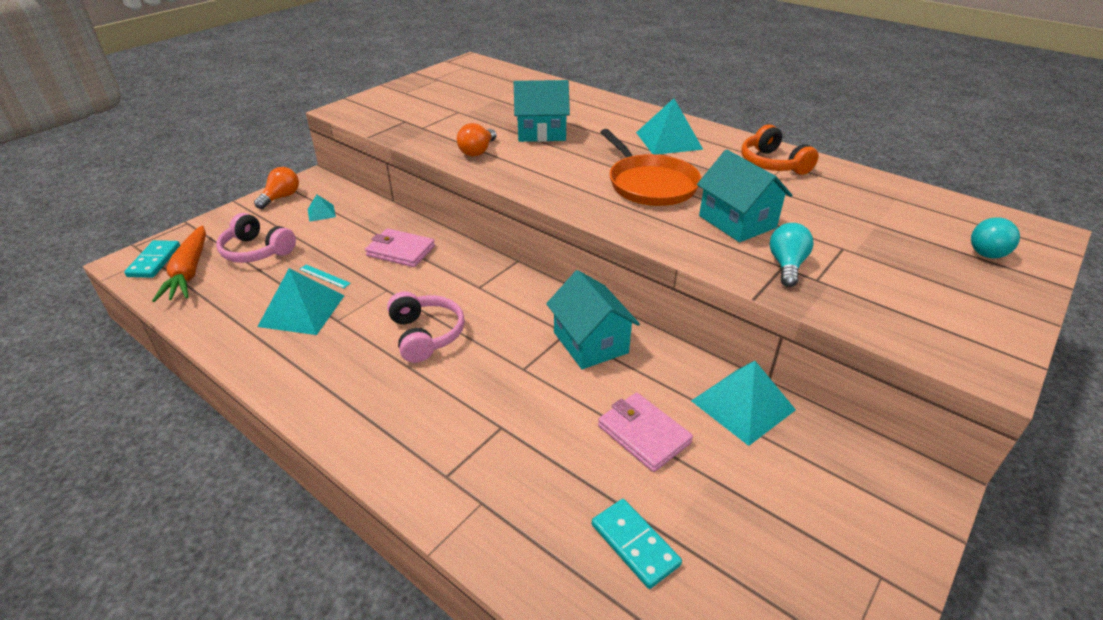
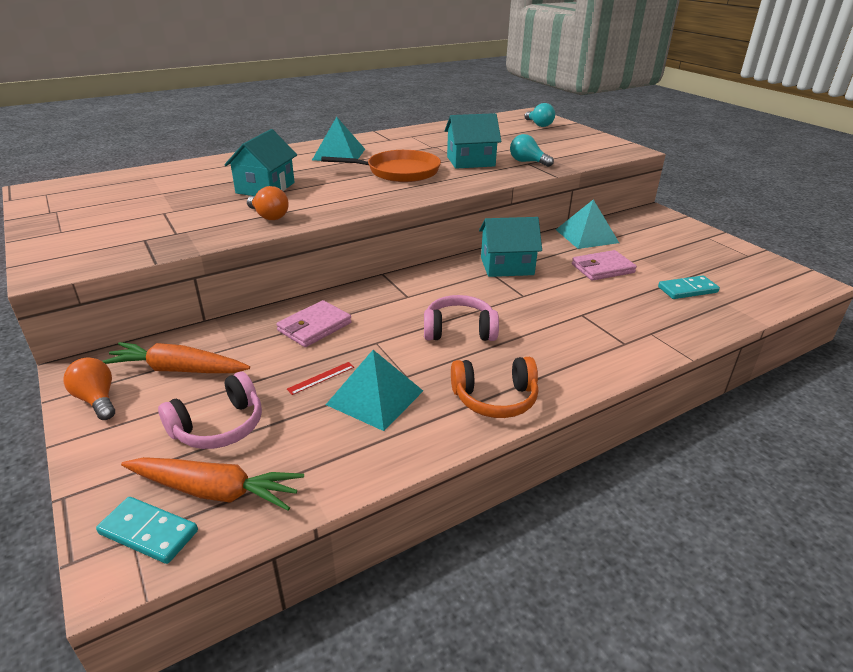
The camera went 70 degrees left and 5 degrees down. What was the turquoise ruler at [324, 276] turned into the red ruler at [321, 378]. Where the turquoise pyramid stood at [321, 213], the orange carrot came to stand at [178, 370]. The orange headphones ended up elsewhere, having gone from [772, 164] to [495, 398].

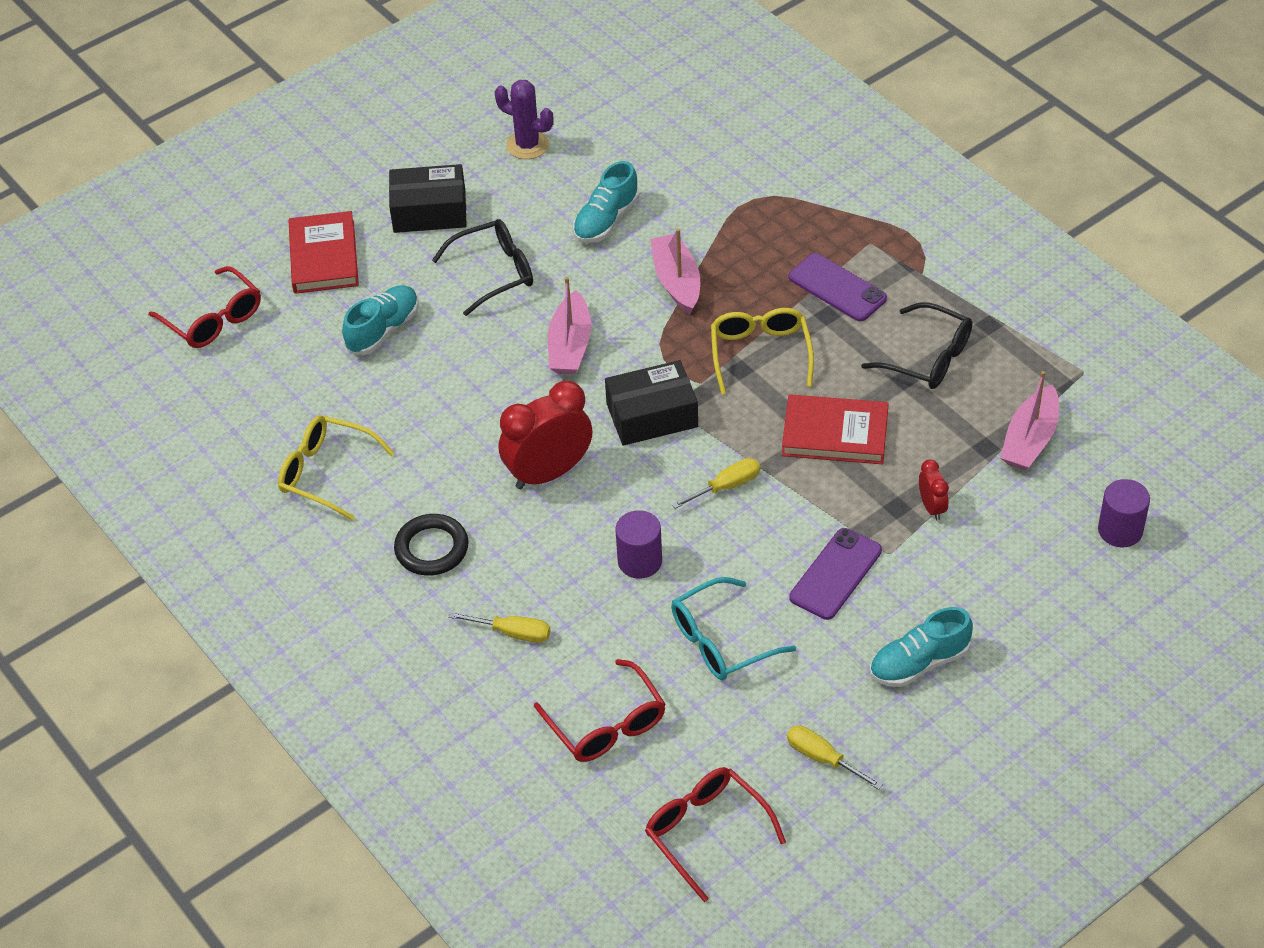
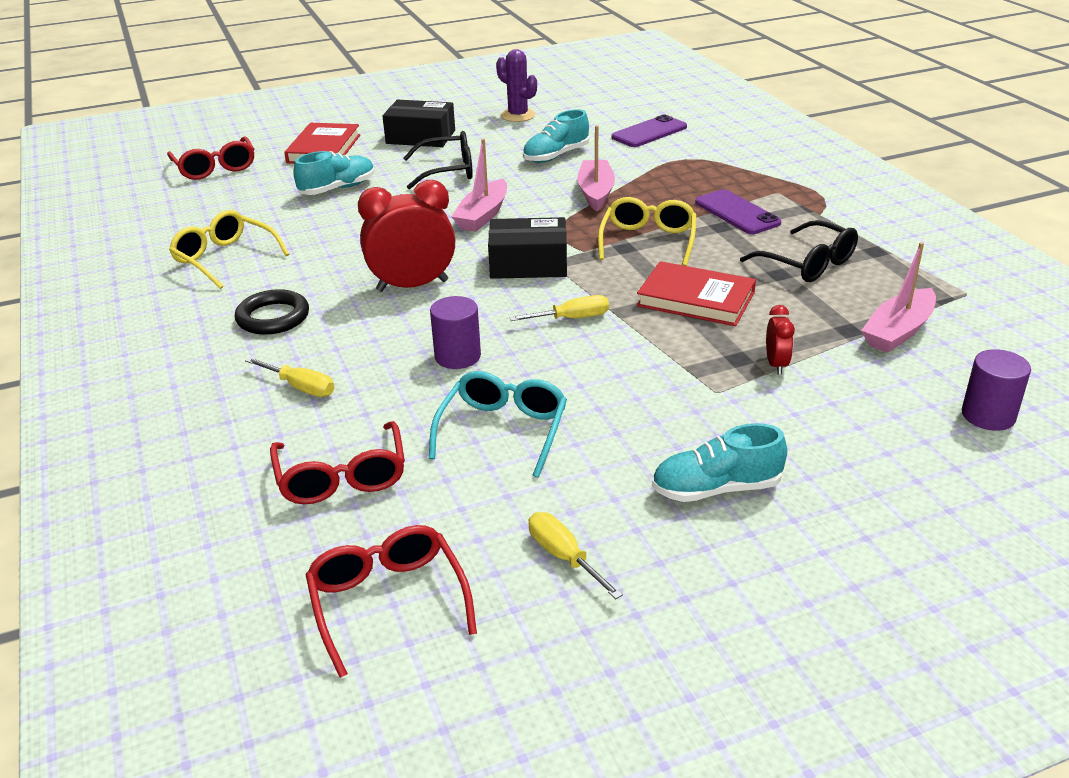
The camera went 15 degrees right and 15 degrees down. The turquoise glasses at [720, 641] ended up facing another way, 120 degrees clockwise from before. The purple phone ended up elsewhere, having gone from [835, 574] to [649, 132].

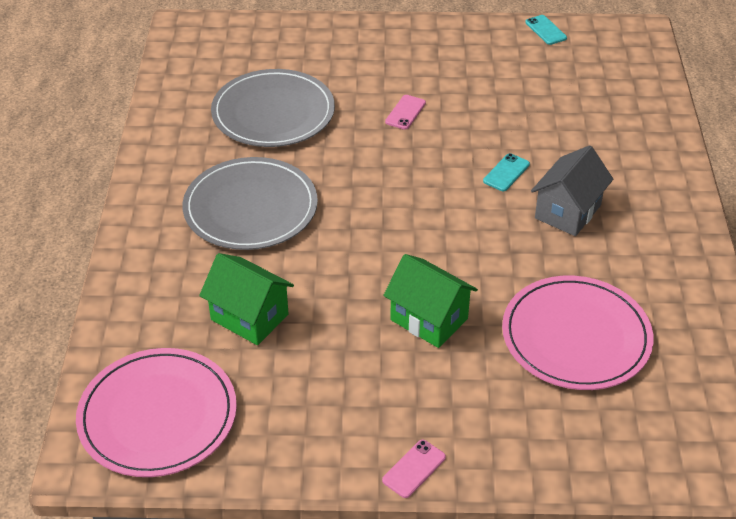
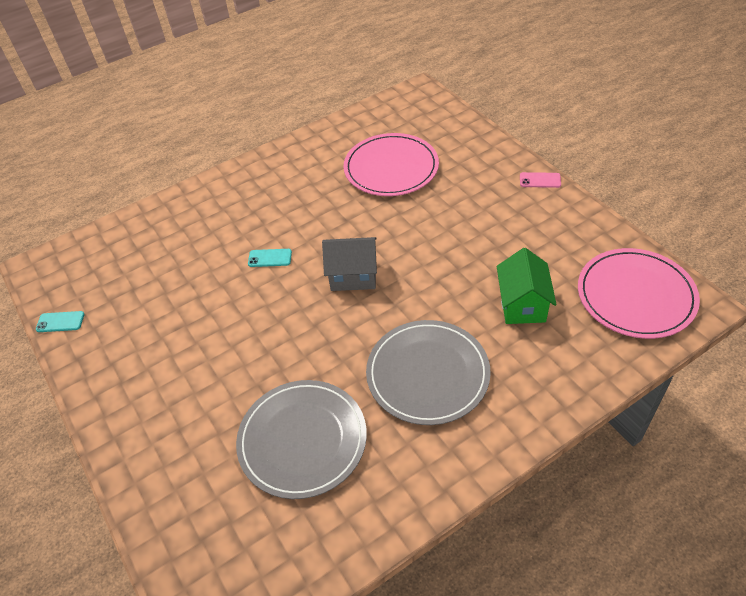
The camera went 120 degrees left and 5 degrees up. The second view lost the green house at [429, 319]. The second view lost the pink phone at [405, 112]. The turquoise phone at [545, 30] ended up facing another way, 60 degrees clockwise from before. The grey house ended up elsewhere, having gone from [568, 212] to [353, 276].

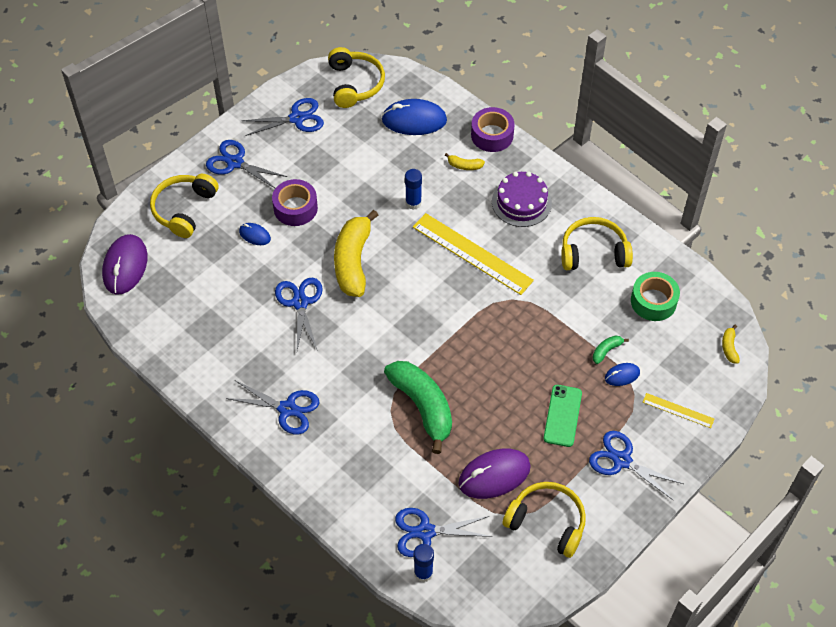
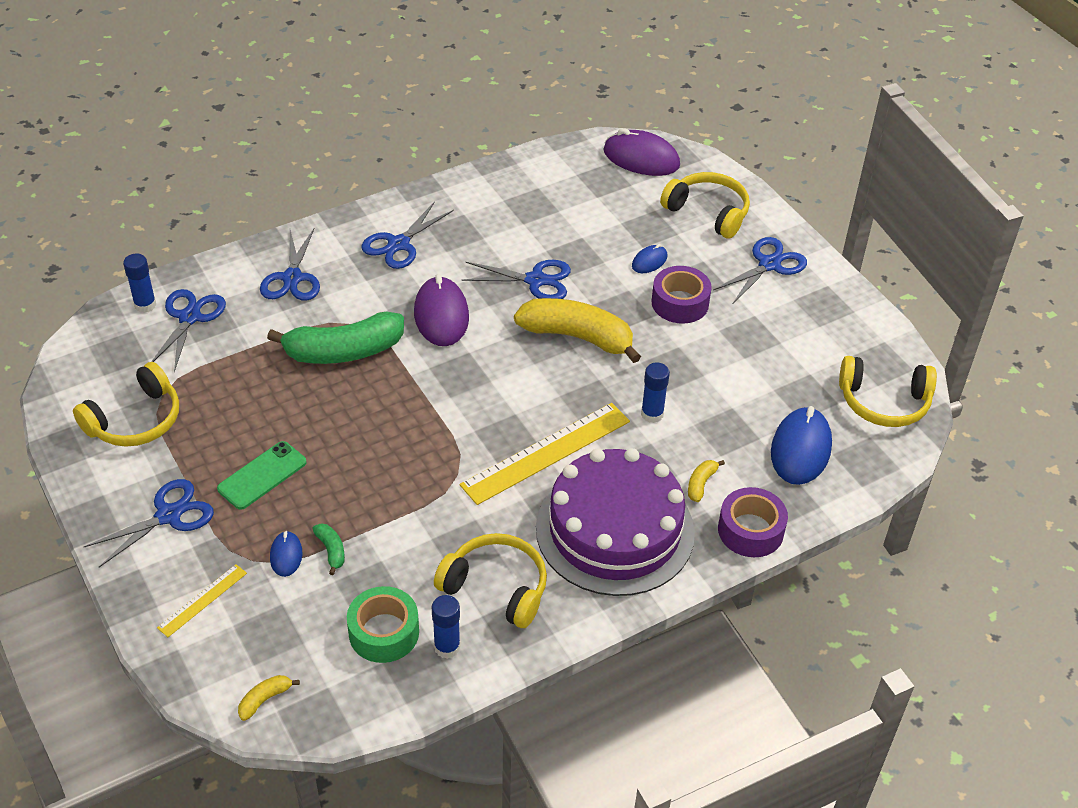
The camera went 105 degrees right and 10 degrees down. The blue scissors ended up elsewhere, having gone from [297, 118] to [292, 278]. The purple mouse ended up elsewhere, having gone from [494, 475] to [441, 315]. The size of the purple cake at [521, 202] changed by a factor of 1.75. The green phone at [562, 416] ended up facing another way, 75 degrees counterclockwise from before. The yellow headphones at [593, 252] ended up facing another way, 75 degrees counterclockwise from before. The yellow banana at [729, 347] ended up facing another way, 60 degrees counterclockwise from before. The second view gained the blue glue stick at [447, 647].

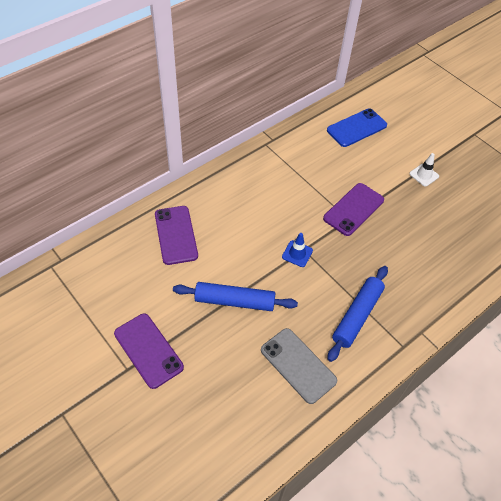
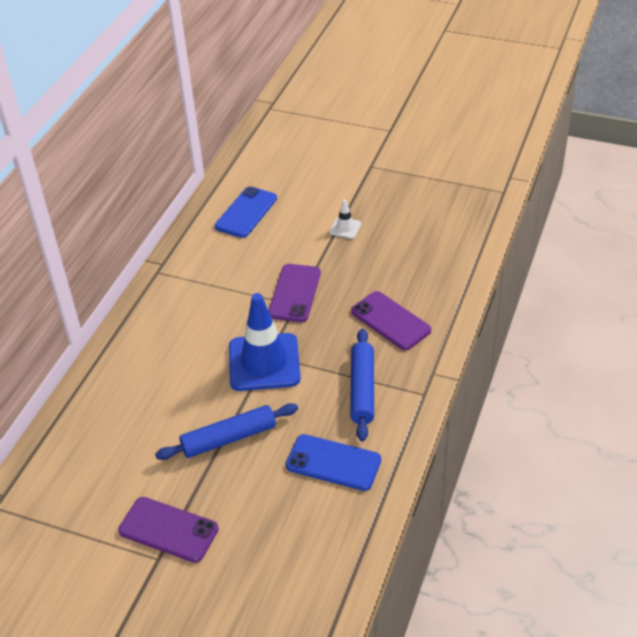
The camera went 25 degrees left and 10 degrees down. The purple phone ended up elsewhere, having gone from [176, 235] to [390, 321]. What was the grey phone at [298, 365] turned into the blue phone at [333, 463]. The size of the blue traffic cone at [297, 254] changed by a factor of 2.29.

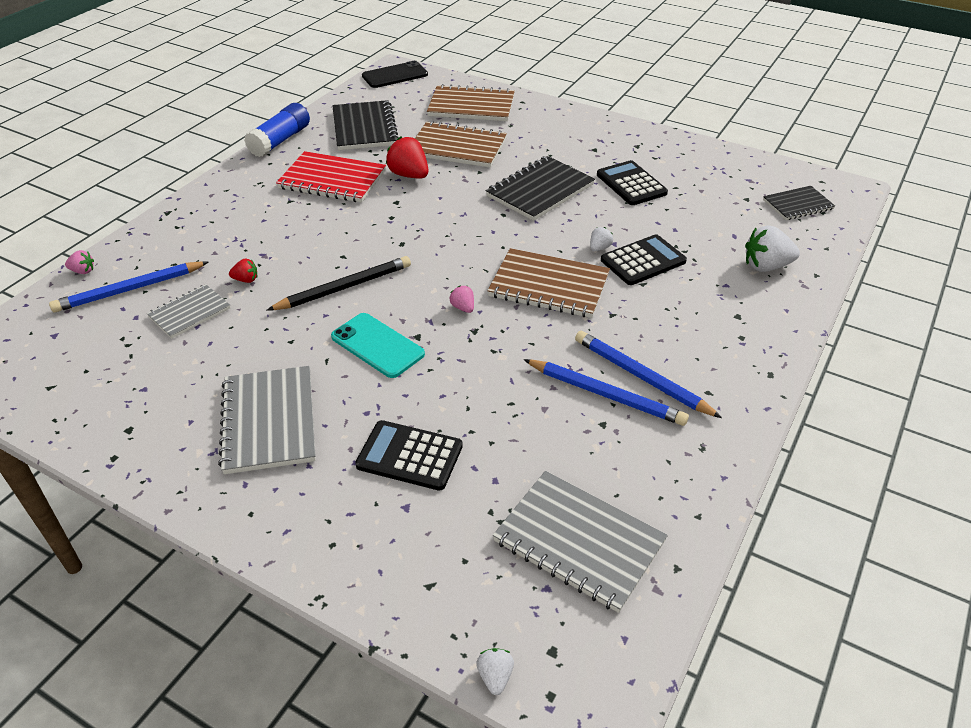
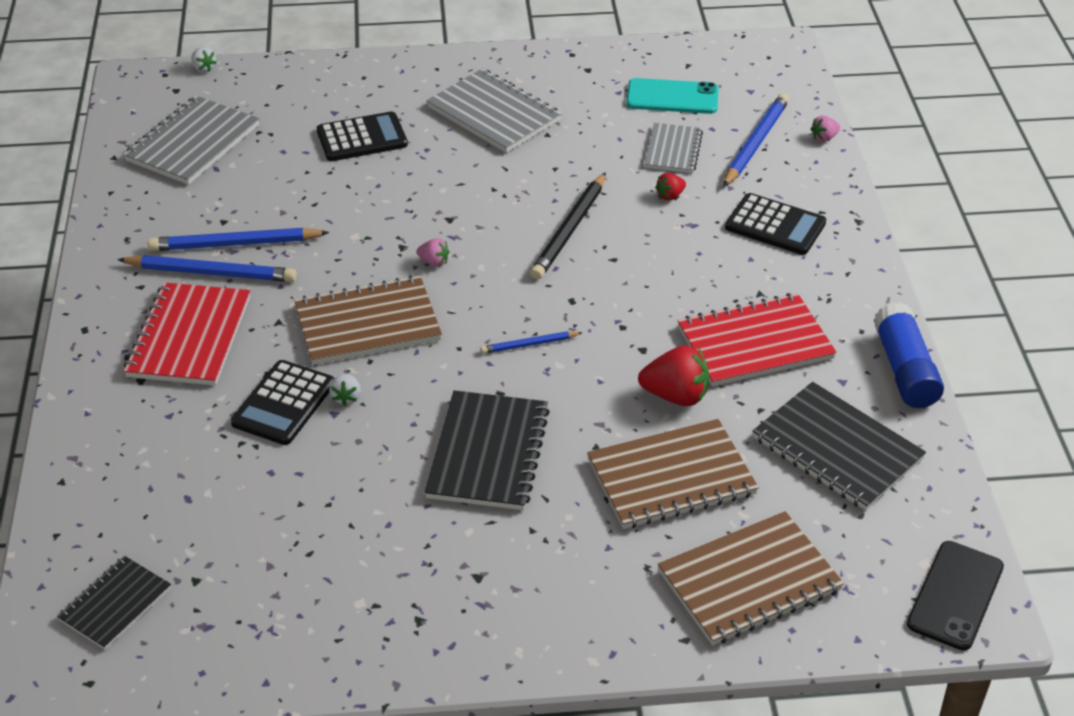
The camera went 145 degrees right and 0 degrees up. The turquoise phone ended up elsewhere, having gone from [377, 345] to [672, 97]. The grey notebook at [579, 541] ended up facing another way, 60 degrees counterclockwise from before. The black calculator ended up elsewhere, having gone from [631, 184] to [775, 225]. The second view lost the white strawberry at [766, 266]. The second view gained the red notebook at [190, 337]. The second view gained the blue pencil at [529, 344].

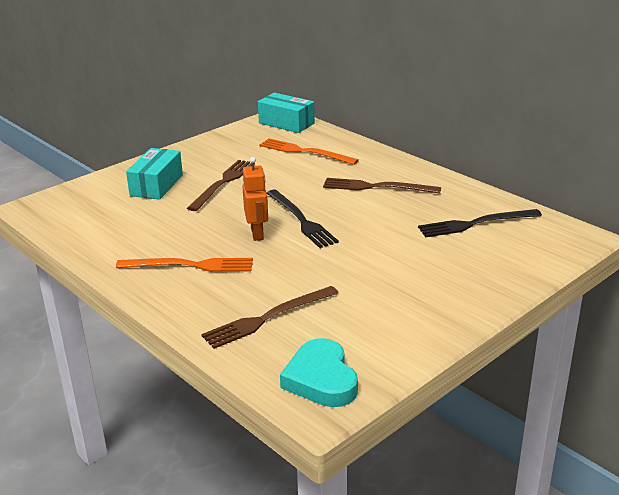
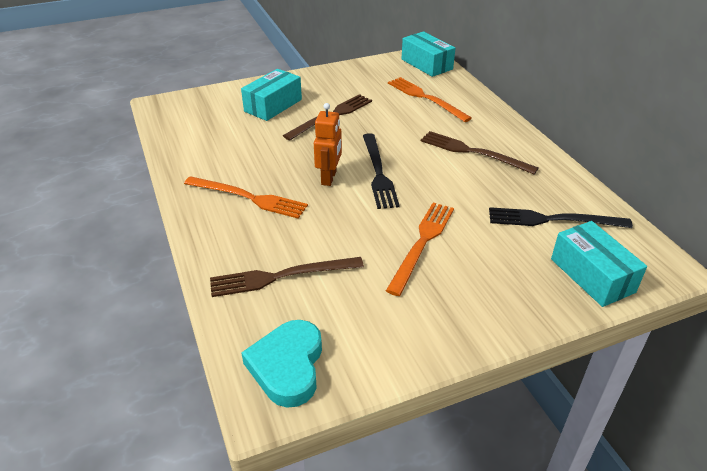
The camera went 20 degrees right and 10 degrees up. The second view gained the orange fork at [422, 243]. The second view gained the turquoise box at [592, 275].

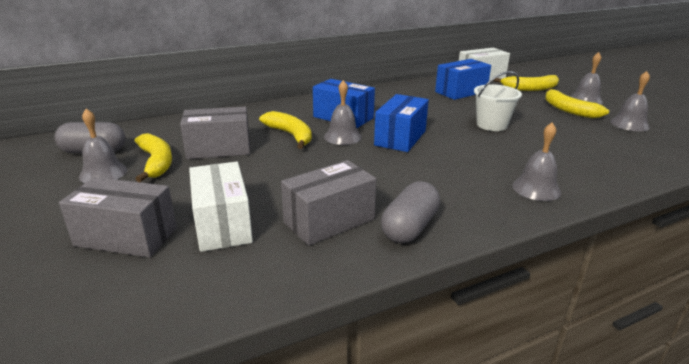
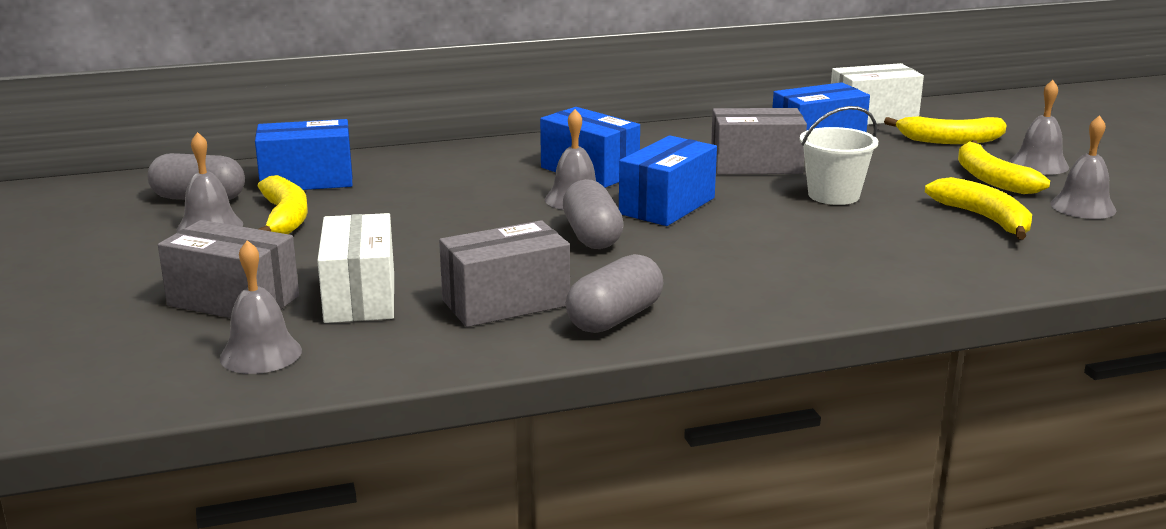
The camera went 10 degrees right and 5 degrees down. The grey box ended up elsewhere, having gone from [219, 149] to [755, 165]. The yellow banana ended up elsewhere, having gone from [290, 135] to [984, 219]. The grey bell ended up elsewhere, having gone from [536, 188] to [260, 354]. The second view gained the blue box at [307, 180]. The second view gained the grey capsule at [592, 236].

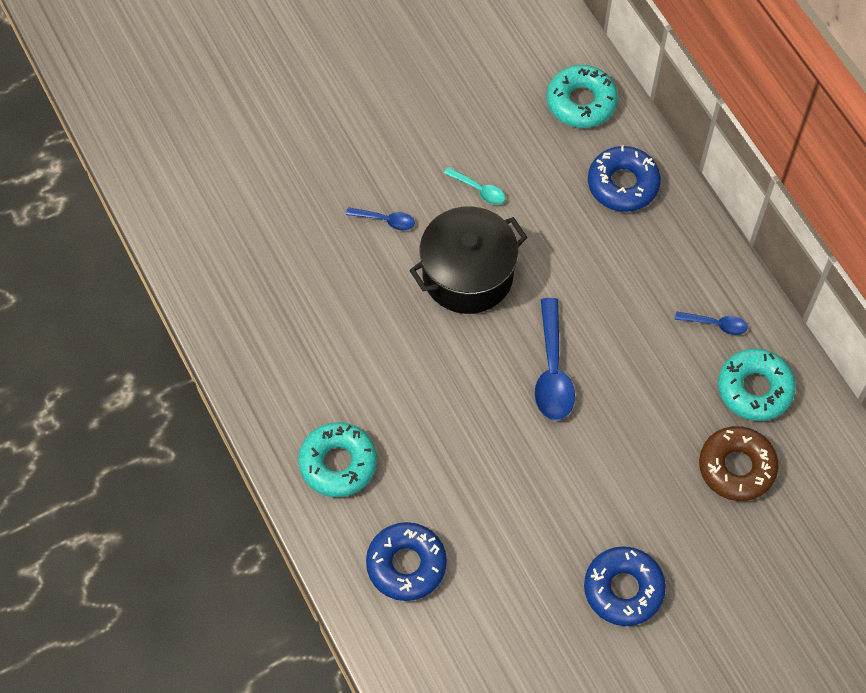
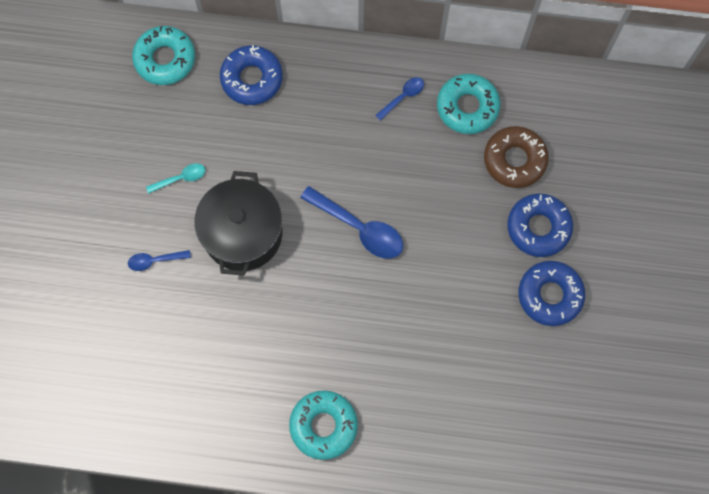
The camera went 55 degrees left and 10 degrees up. The blue spoon at [385, 220] ended up facing another way, 150 degrees counterclockwise from before. The blue donut ended up elsewhere, having gone from [406, 565] to [538, 227].

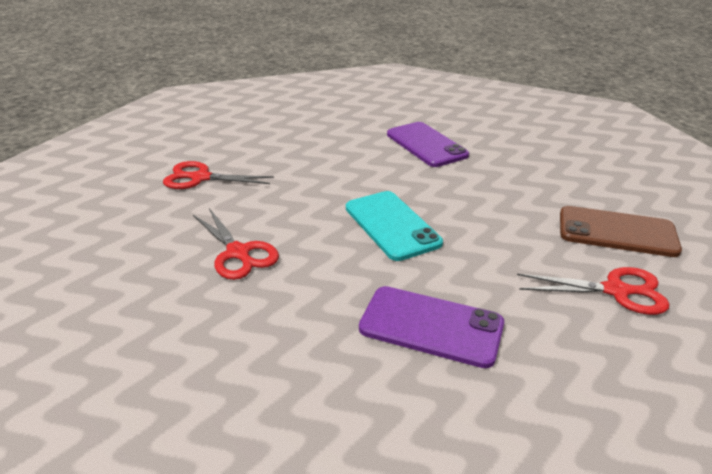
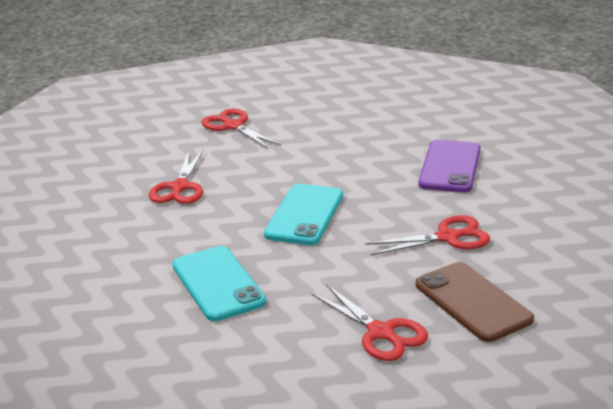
The camera went 45 degrees right and 5 degrees down. What was the purple phone at [431, 326] turned into the turquoise phone at [218, 284]. The second view gained the red scissors at [447, 237].

